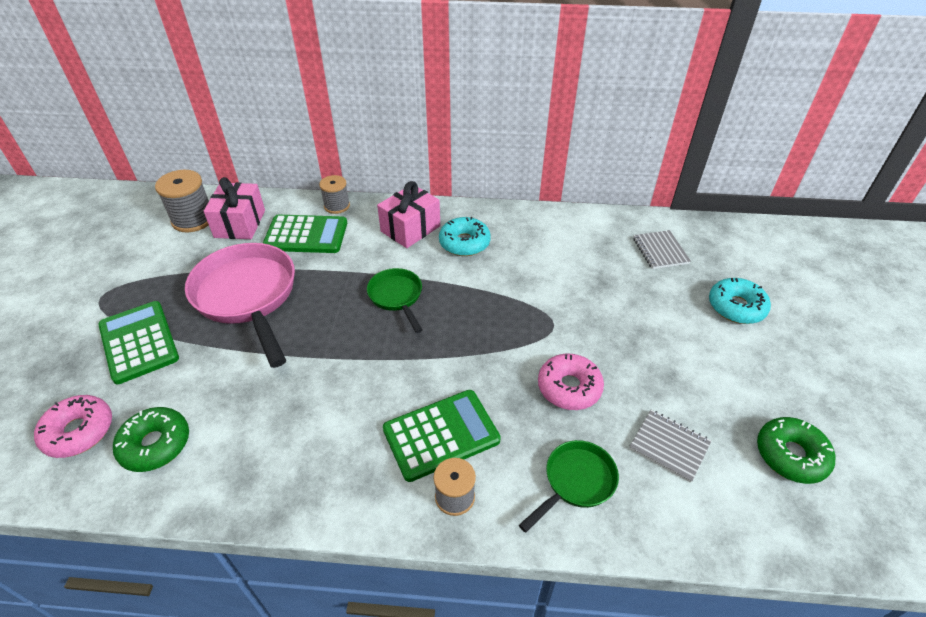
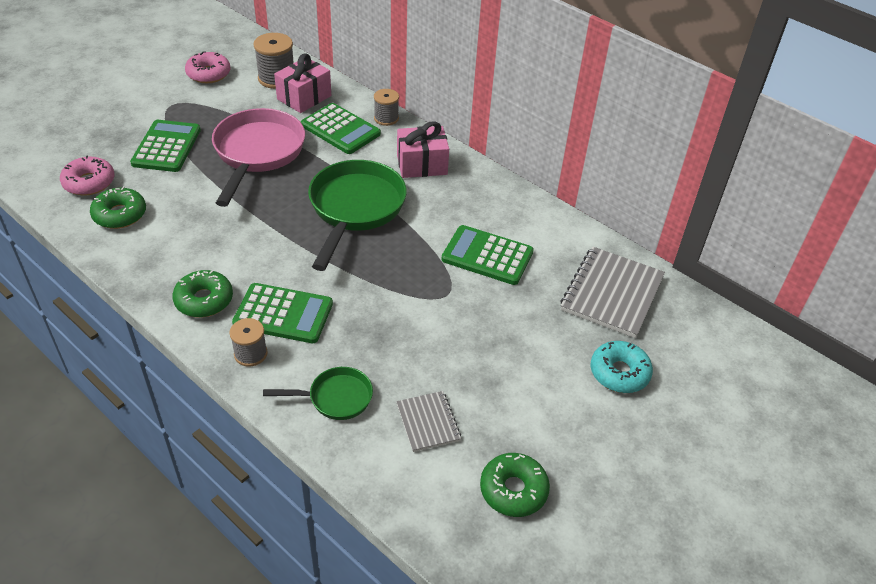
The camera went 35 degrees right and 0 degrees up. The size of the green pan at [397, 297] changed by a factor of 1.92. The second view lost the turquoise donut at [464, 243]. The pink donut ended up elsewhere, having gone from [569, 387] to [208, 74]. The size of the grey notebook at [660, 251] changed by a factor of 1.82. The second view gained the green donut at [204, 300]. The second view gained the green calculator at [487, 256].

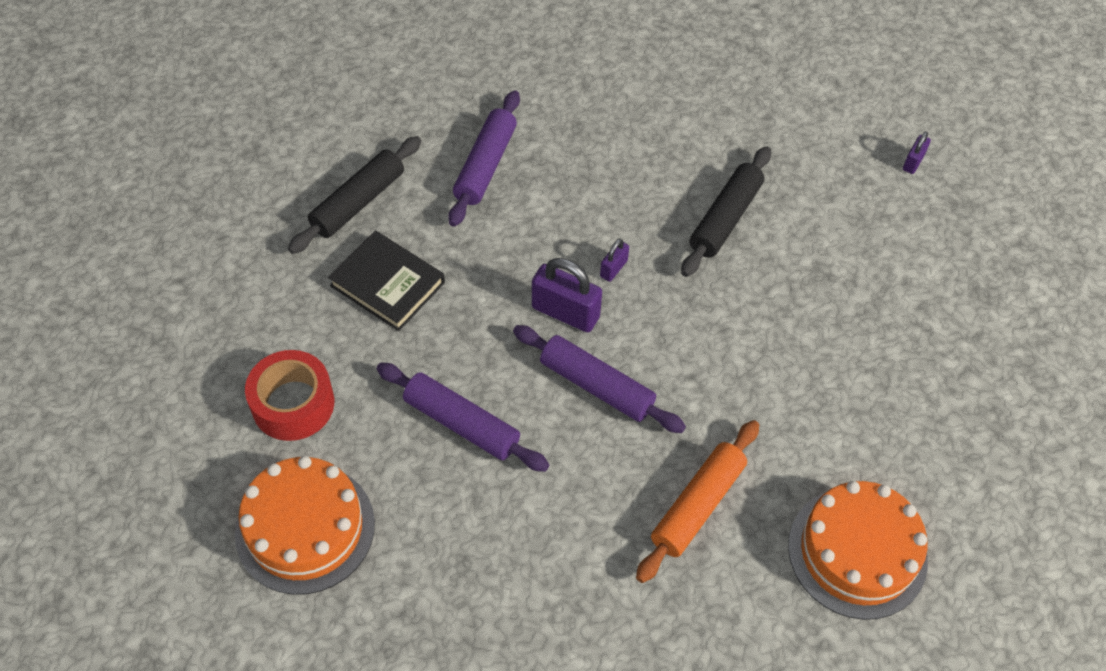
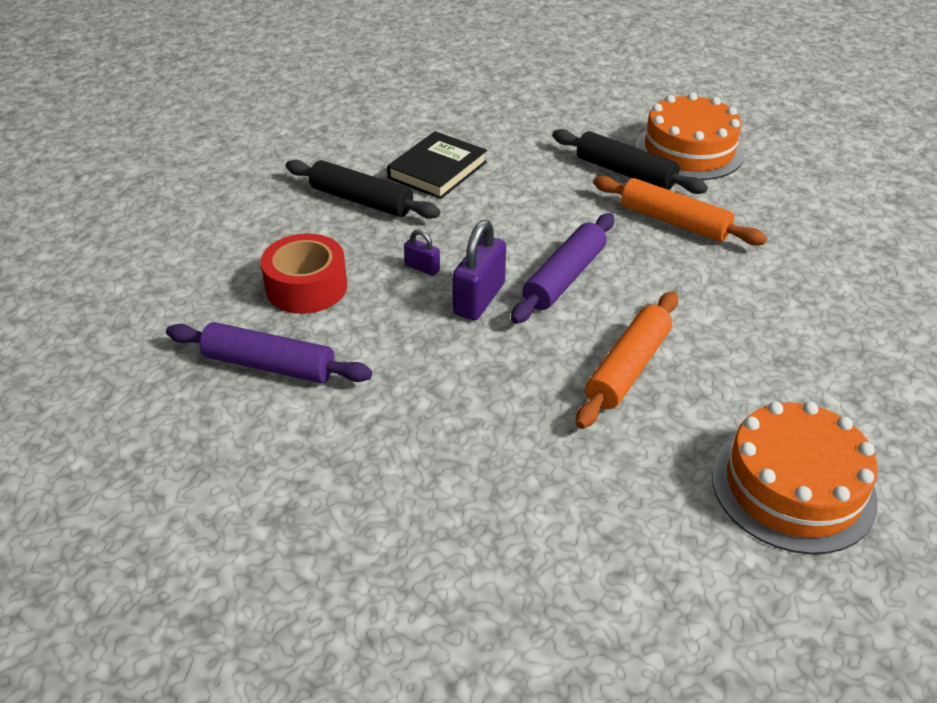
The camera went 90 degrees left and 15 degrees down. The red tape ended up elsewhere, having gone from [293, 404] to [306, 287]. The black rolling pin ended up elsewhere, having gone from [358, 202] to [625, 172]. The black book ended up elsewhere, having gone from [387, 284] to [437, 170]. What was the purple rolling pin at [461, 424] turned into the orange rolling pin at [628, 368]. The second view lost the purple padlock at [913, 162].

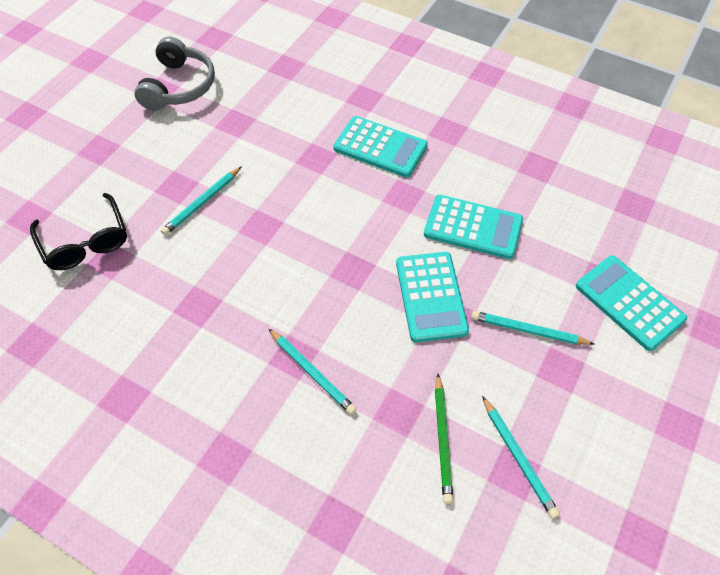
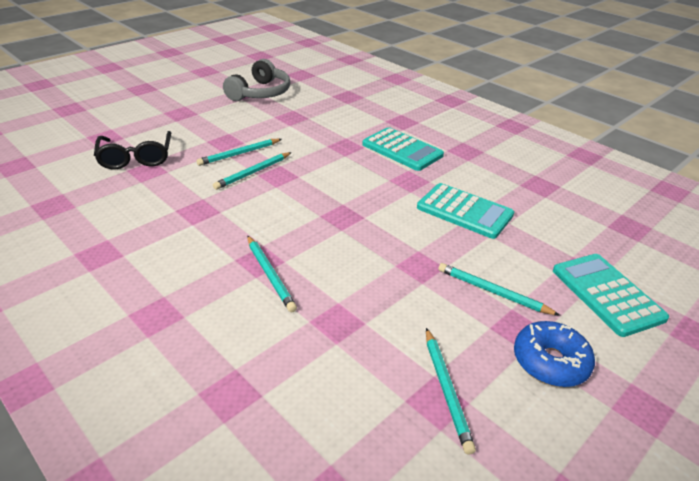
The camera went 15 degrees right and 20 degrees down. The second view lost the turquoise calculator at [431, 296]. The second view lost the green pencil at [442, 439]. The second view gained the turquoise pencil at [253, 172]. The second view gained the blue donut at [550, 362].

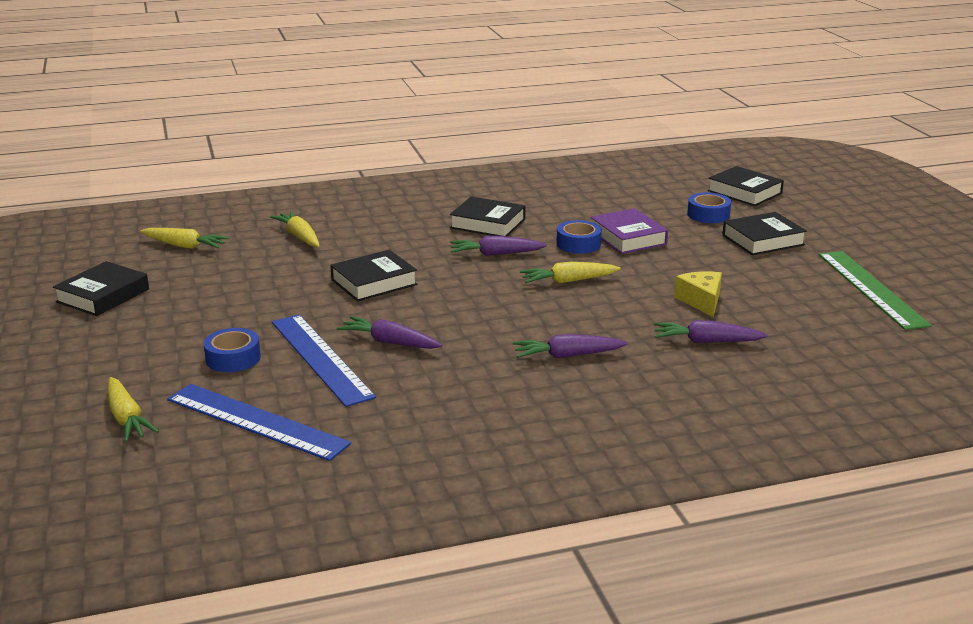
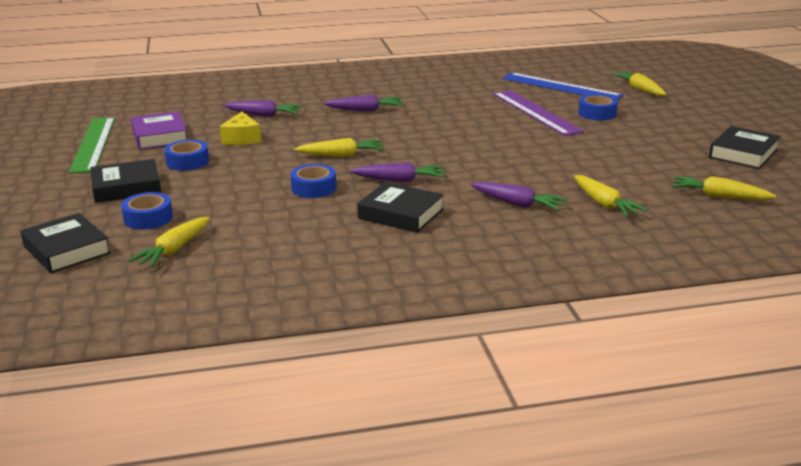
The camera went 175 degrees left and 0 degrees up. What was the blue ruler at [321, 358] turned into the purple ruler at [535, 112]. The second view lost the black book at [374, 282]. The purple carrot ended up elsewhere, having gone from [389, 342] to [517, 204]. The purple book ended up elsewhere, having gone from [628, 237] to [159, 136]. The second view gained the yellow carrot at [174, 250]. The second view gained the blue tape at [187, 162].

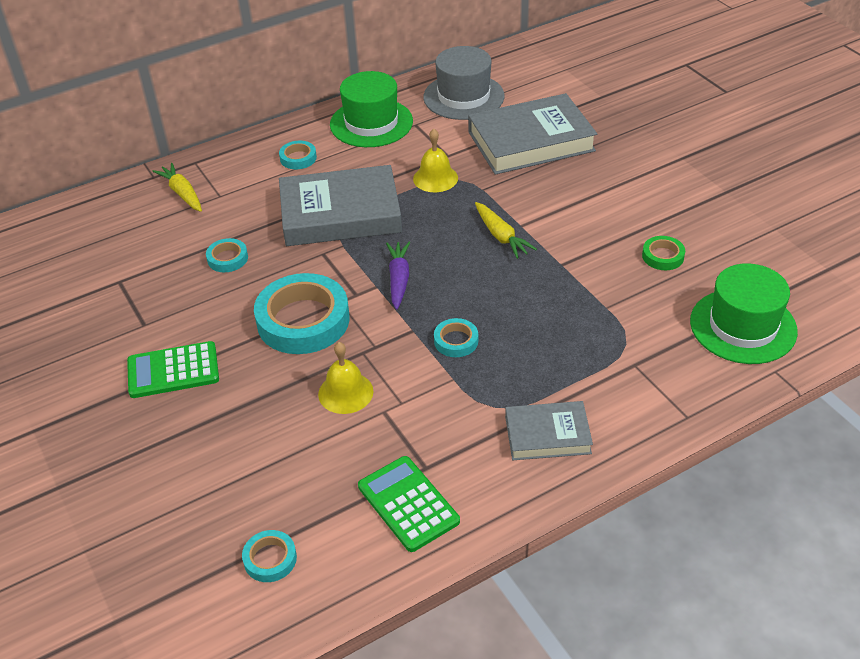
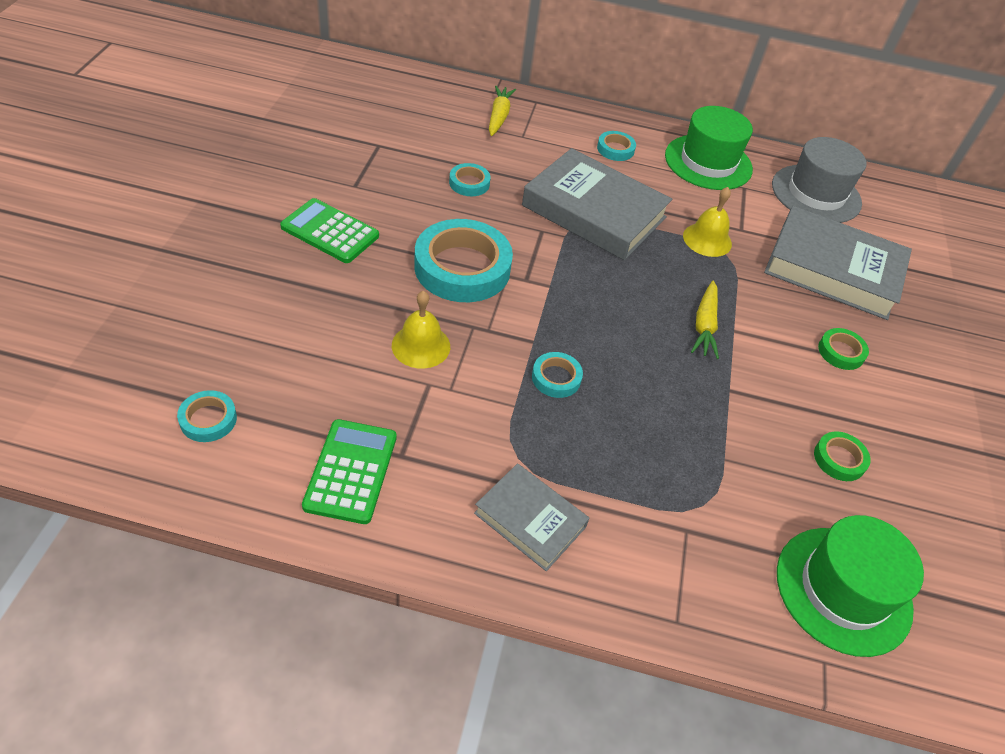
The camera went 35 degrees right and 5 degrees up. The second view lost the purple carrot at [398, 279]. The second view gained the green tape at [841, 352].

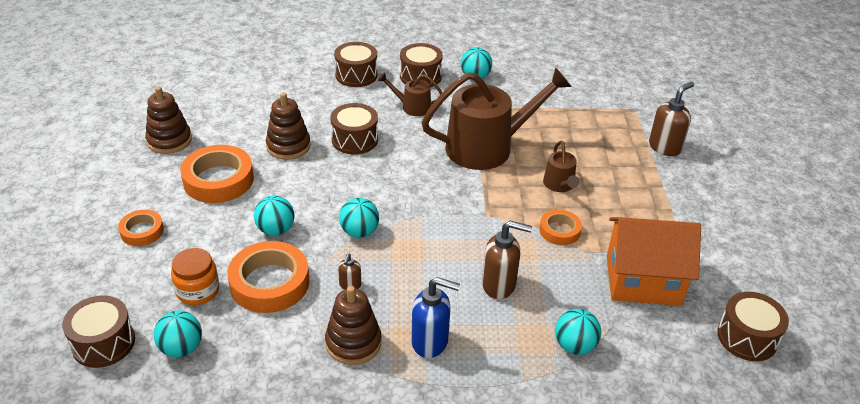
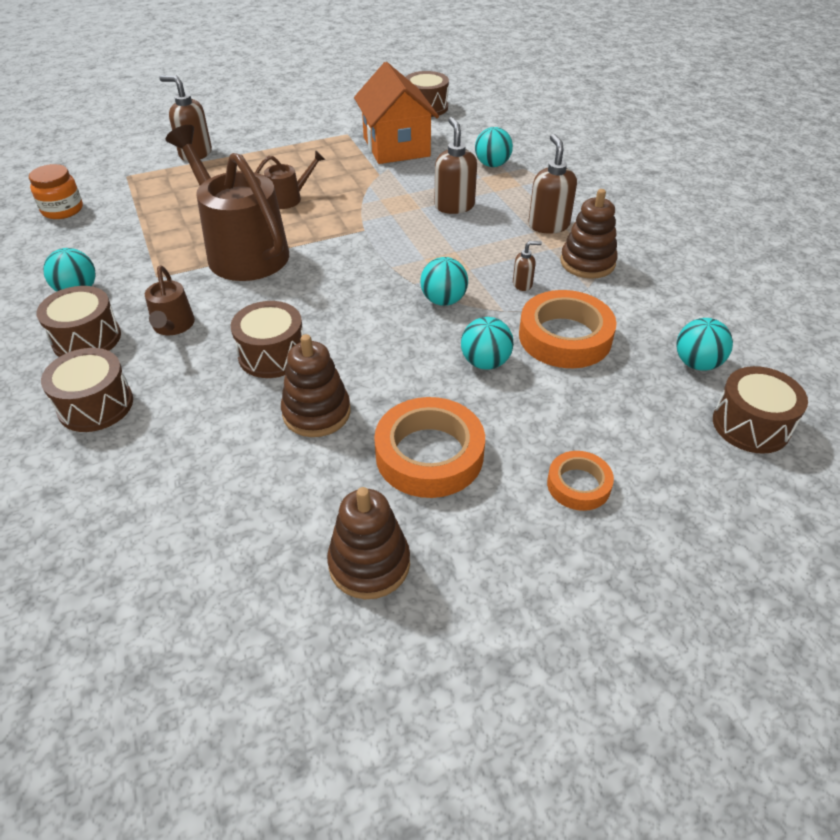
The camera went 110 degrees left and 5 degrees up. The orange jar ended up elsewhere, having gone from [198, 290] to [62, 210]. What was the blue soap dispenser at [430, 342] turned into the brown soap dispenser at [548, 225]. The second view lost the orange tape at [559, 231].

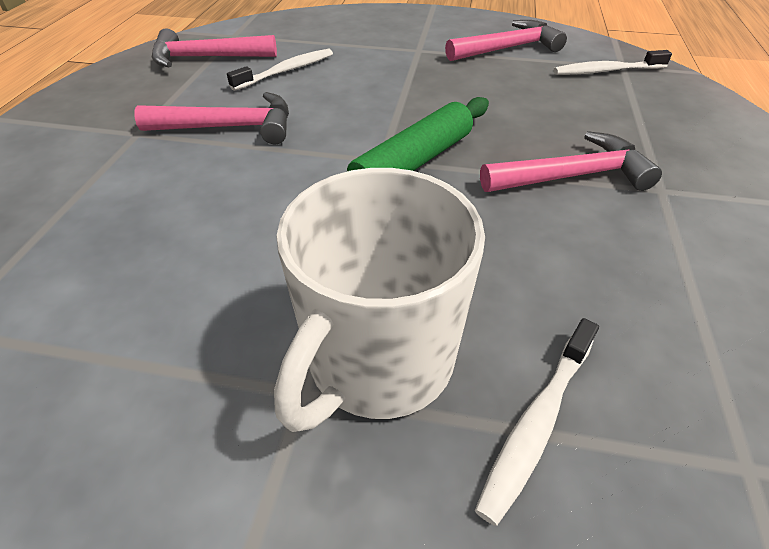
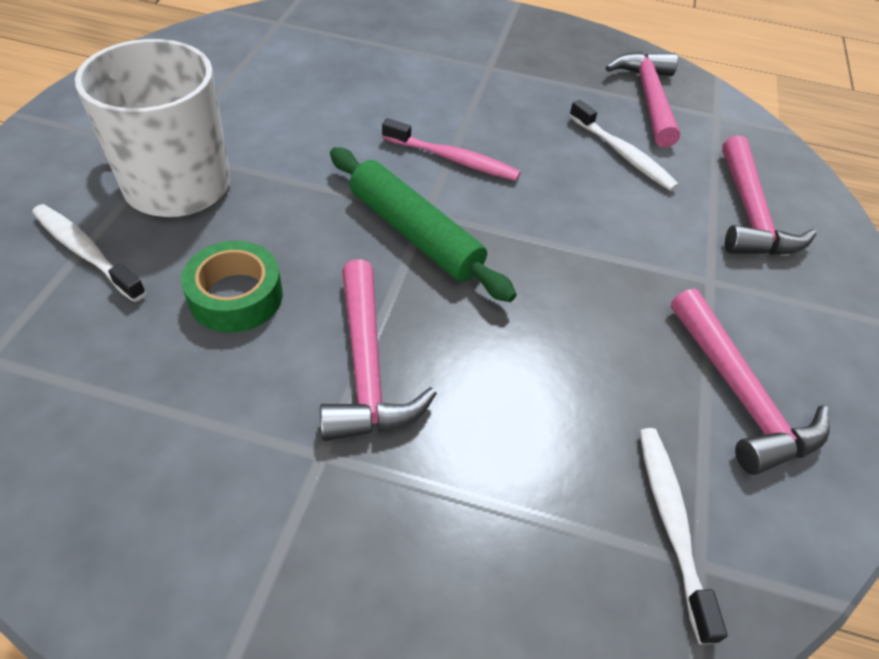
The camera went 90 degrees right and 5 degrees up. The pink hammer ended up elsewhere, having gone from [230, 127] to [750, 214]. The second view gained the green tape at [236, 296]. The second view gained the pink toothbrush at [453, 159].

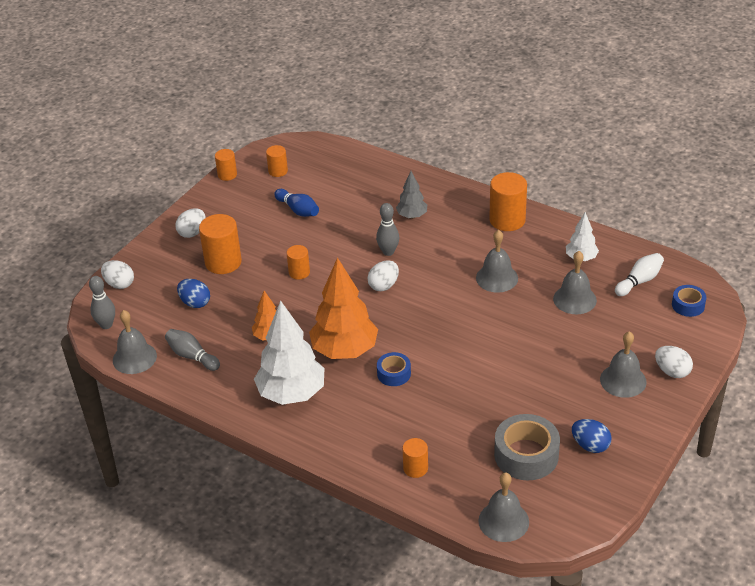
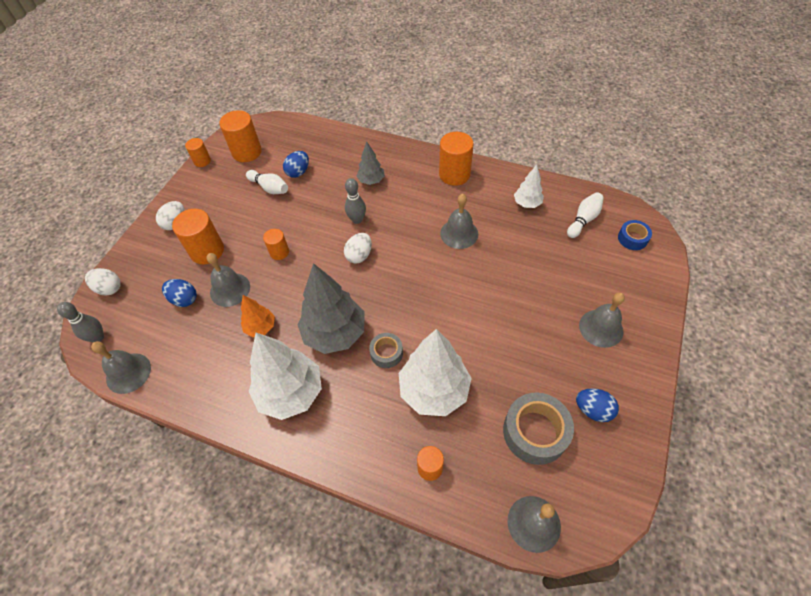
The camera went 10 degrees left and 15 degrees up. The second view lost the grey bowling pin at [192, 356]. The size of the orange cylinder at [278, 171] changed by a factor of 1.75. What was the blue bowling pin at [298, 210] turned into the white bowling pin at [269, 188]. What was the orange tree at [345, 351] turned into the grey tree at [335, 333]. What was the blue tape at [394, 374] turned into the grey tape at [386, 353]. The grey bell ended up elsewhere, having gone from [574, 299] to [230, 289]. The second view lost the white egg at [672, 371]. The second view gained the blue egg at [298, 172]. The second view gained the white tree at [434, 391].

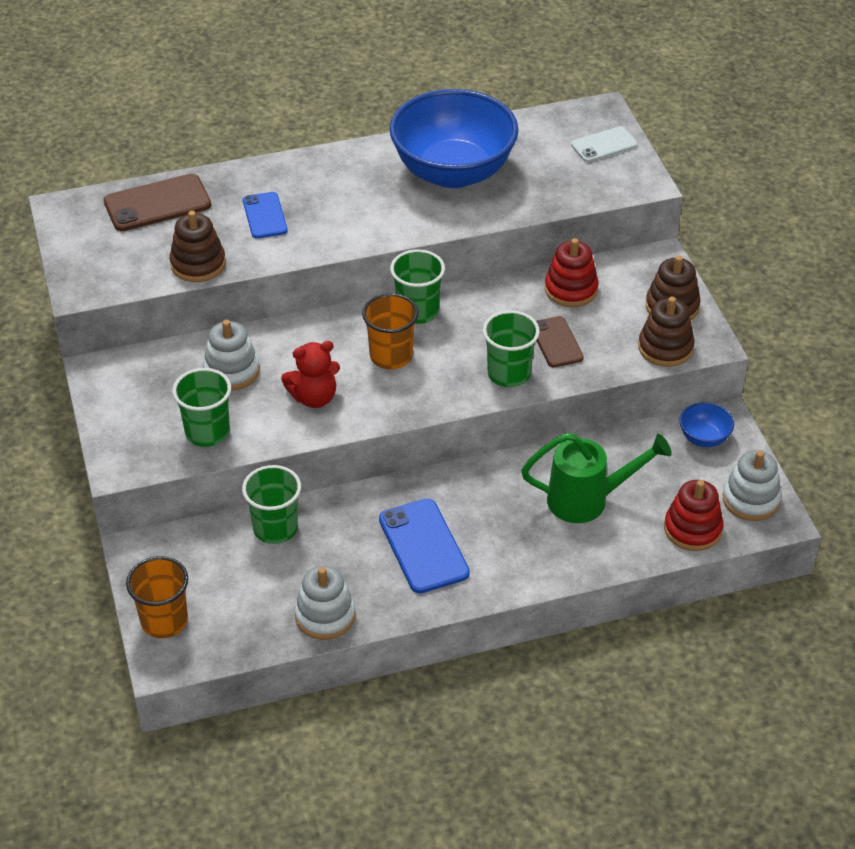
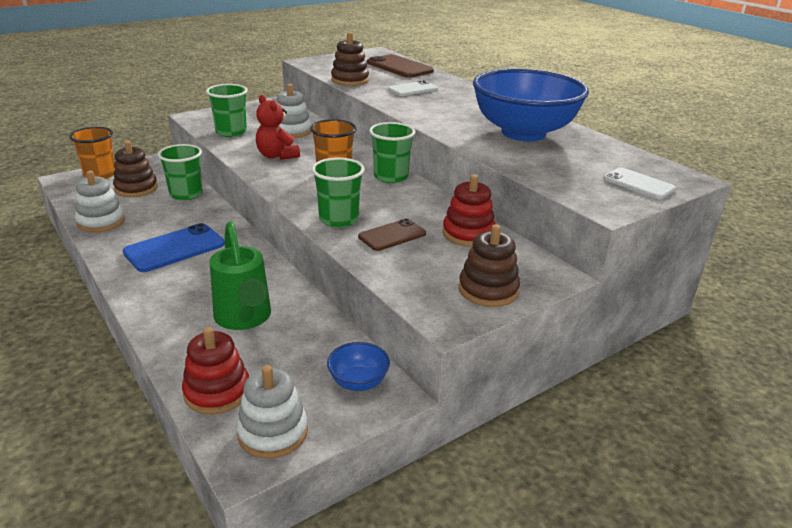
The camera went 70 degrees right and 15 degrees down. What was the blue phone at [264, 216] turned into the white phone at [412, 89]. The brown stacking toy ended up elsewhere, having gone from [665, 348] to [136, 188].

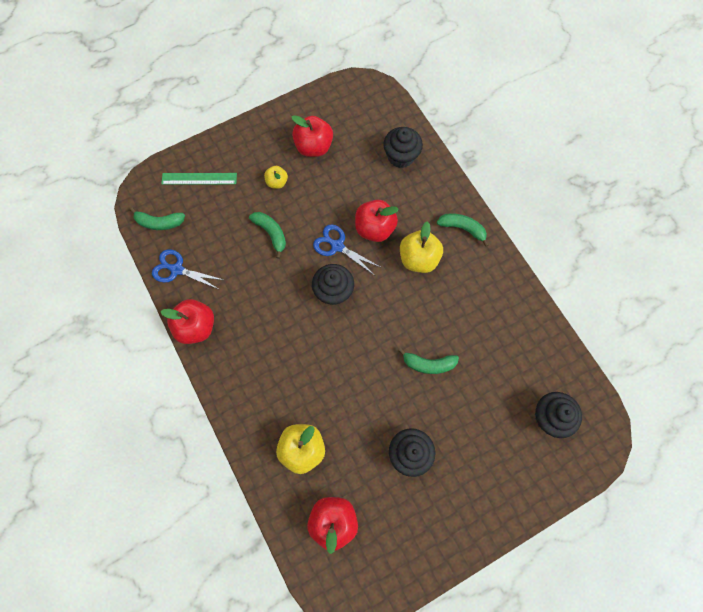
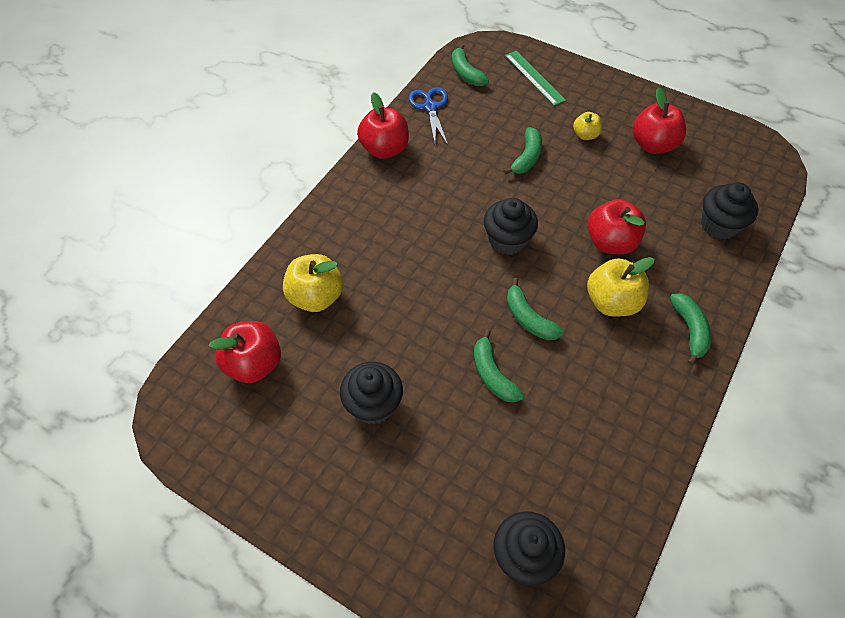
The camera went 60 degrees right and 15 degrees down. The second view lost the blue scissors at [337, 246]. The second view gained the green banana at [528, 318].

